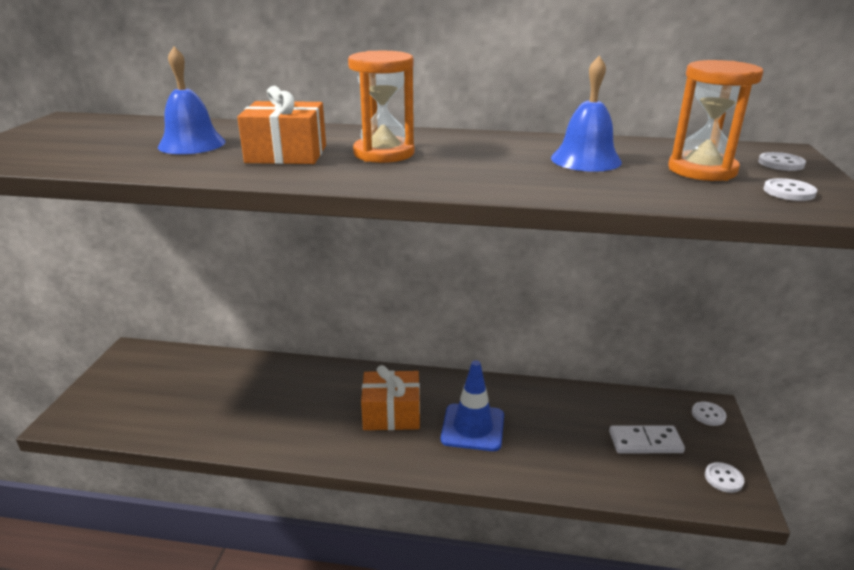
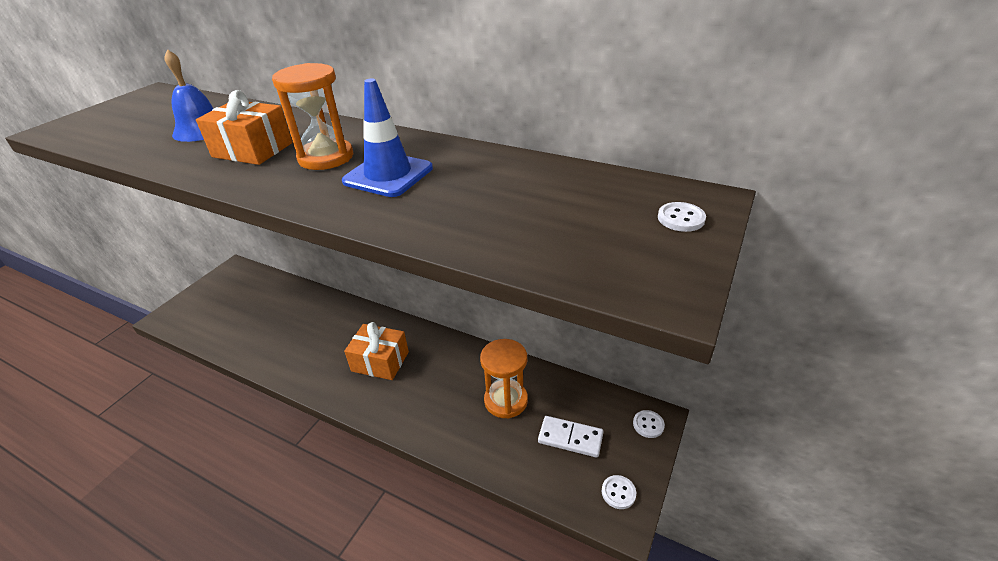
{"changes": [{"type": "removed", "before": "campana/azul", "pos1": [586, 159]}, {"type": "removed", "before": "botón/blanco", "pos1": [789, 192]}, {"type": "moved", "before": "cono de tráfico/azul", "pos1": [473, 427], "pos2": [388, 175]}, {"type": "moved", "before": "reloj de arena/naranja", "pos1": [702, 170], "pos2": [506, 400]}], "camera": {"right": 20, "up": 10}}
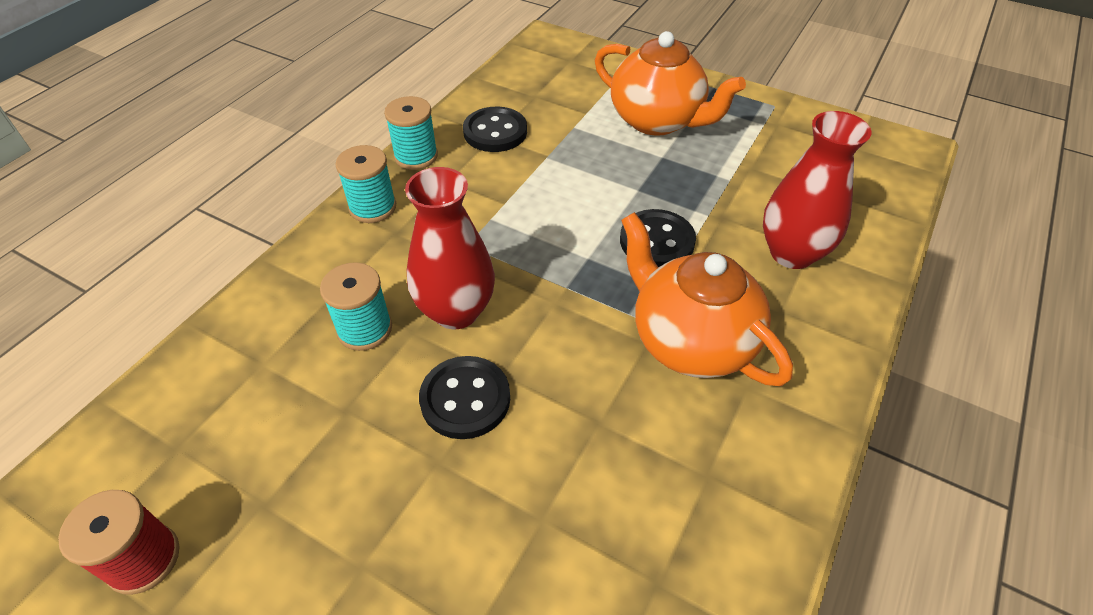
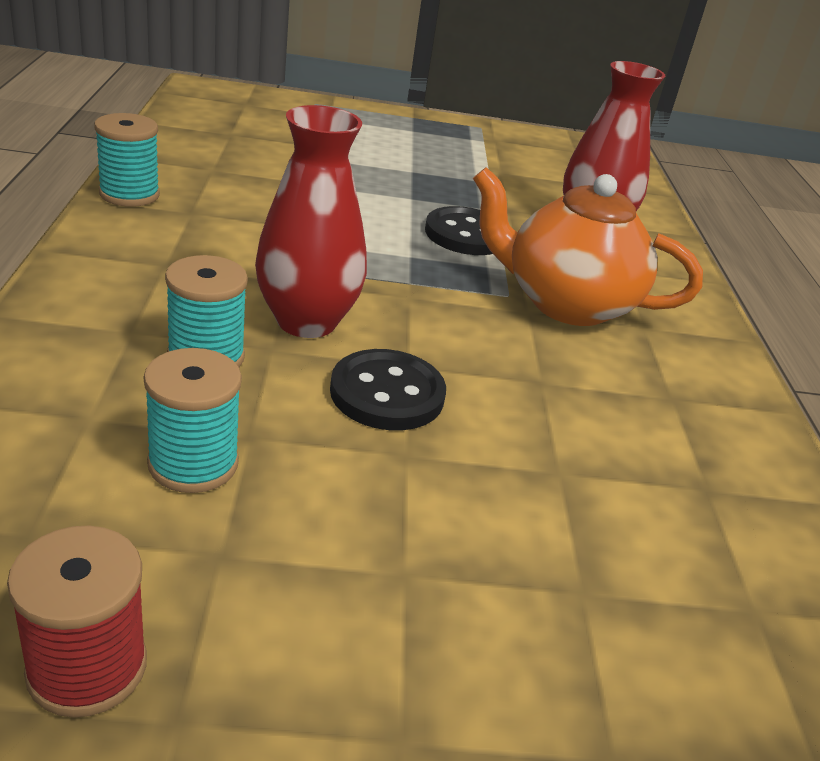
{"changes": [{"type": "removed", "before": "botón/negro", "pos1": [495, 132]}, {"type": "removed", "before": "tetera/naranja", "pos1": [657, 121]}, {"type": "moved", "before": "carrete/turquesa", "pos1": [373, 207], "pos2": [193, 463]}], "camera": {"right": -35, "up": -15}}
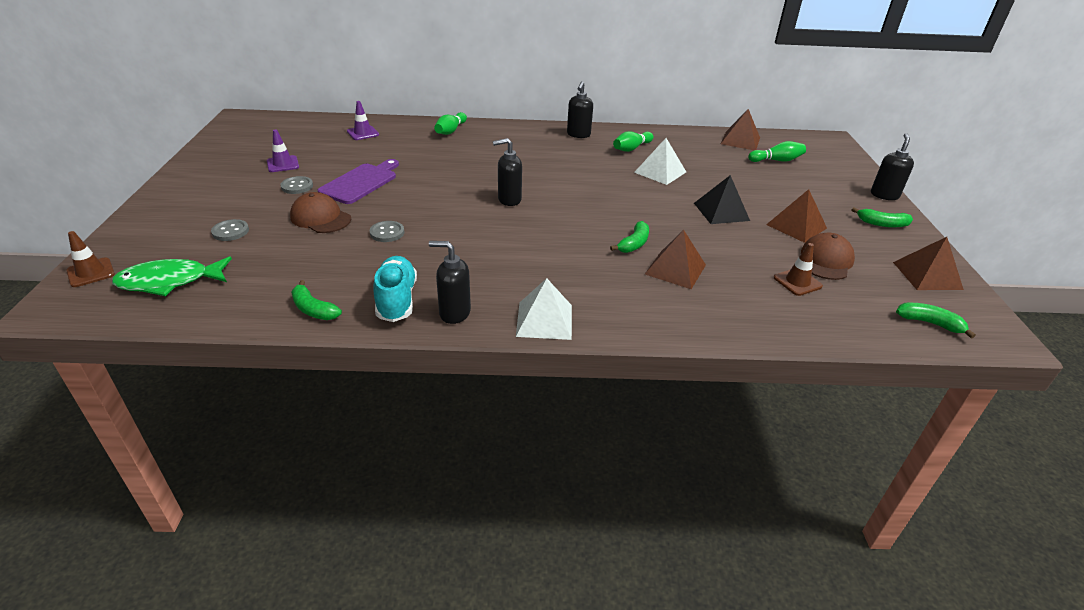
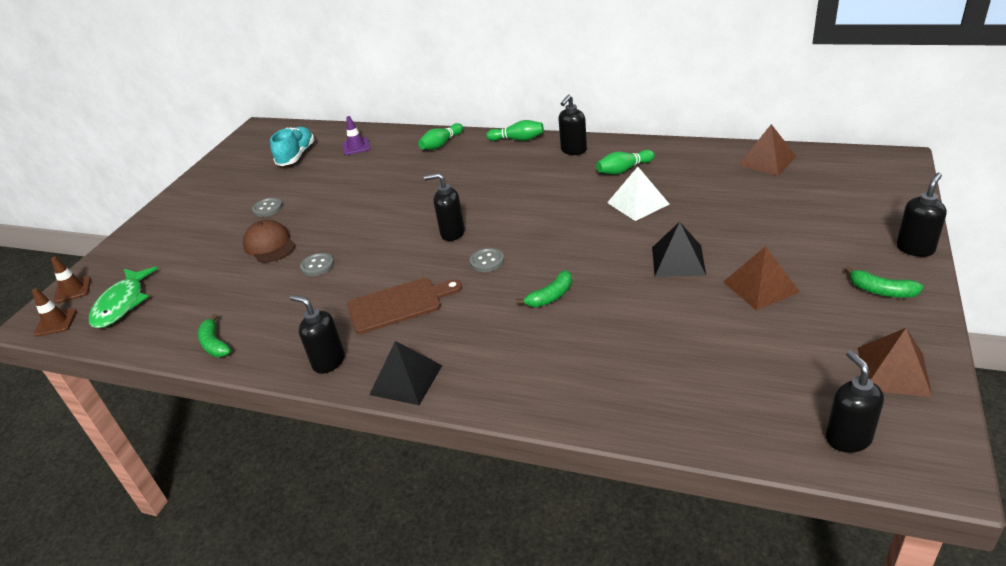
{"changes": [{"type": "removed", "before": "cono de tráfico/morado", "pos1": [283, 164]}, {"type": "removed", "before": "tabla de cortar/morado", "pos1": [361, 182]}, {"type": "removed", "before": "pirámide/marrón", "pos1": [675, 269]}, {"type": "removed", "before": "gorra/marrón", "pos1": [825, 260]}, {"type": "added", "after": "tabla de cortar/marrón", "pos2": [399, 304]}, {"type": "moved", "before": "botón/gris", "pos1": [230, 231], "pos2": [487, 261]}, {"type": "moved", "before": "zapato/turquesa", "pos1": [396, 300], "pos2": [296, 156]}, {"type": "moved", "before": "bolo/verde", "pos1": [776, 160], "pos2": [518, 139]}, {"type": "moved", "before": "cono de tráfico/marrón", "pos1": [797, 282], "pos2": [56, 322]}, {"type": "replaced", "before": "plátano/verde", "after": "dispensador de jabón/negro", "pos1": [929, 323], "pos2": [848, 438]}, {"type": "recoloured", "before": "pirámide/blanco", "after": "pirámide/negro", "pos1": [544, 320], "pos2": [406, 379]}, {"type": "turned", "before": "pez/verde", "pos1": [169, 282], "pos2": [122, 304], "turn": -90}], "camera": {"right": 25, "up": 0}}
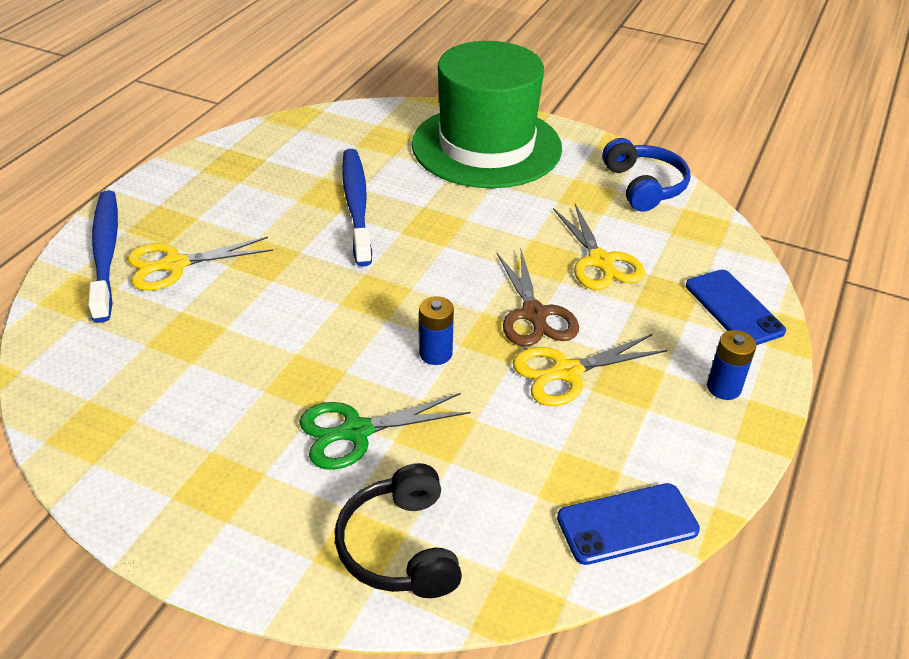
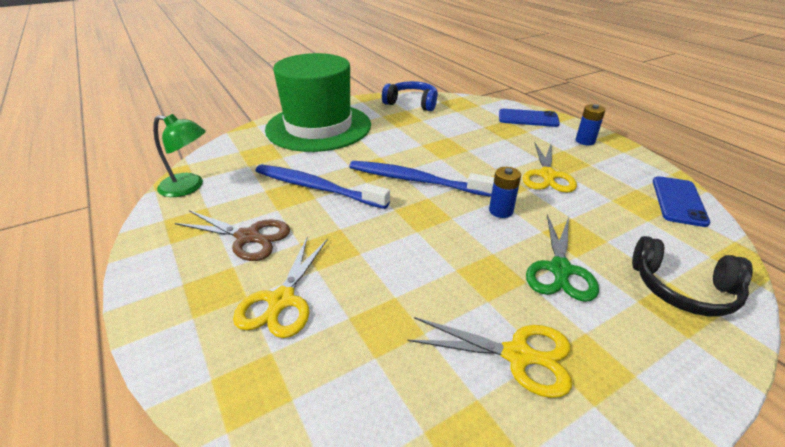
{"changes": [{"type": "added", "after": "lámpara/verde", "pos2": [189, 187]}, {"type": "moved", "before": "cepillo de dientes/azul", "pos1": [106, 253], "pos2": [415, 180]}, {"type": "moved", "before": "tijeras/marrón", "pos1": [534, 314], "pos2": [248, 237]}, {"type": "moved", "before": "tijeras/amarillo", "pos1": [600, 261], "pos2": [517, 355]}], "camera": {"right": -55, "up": -5}}
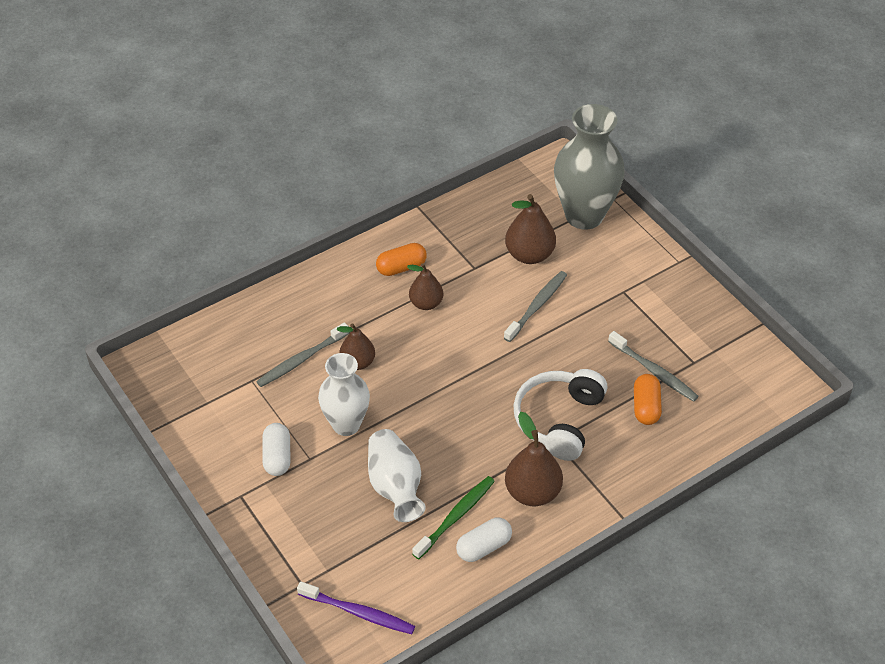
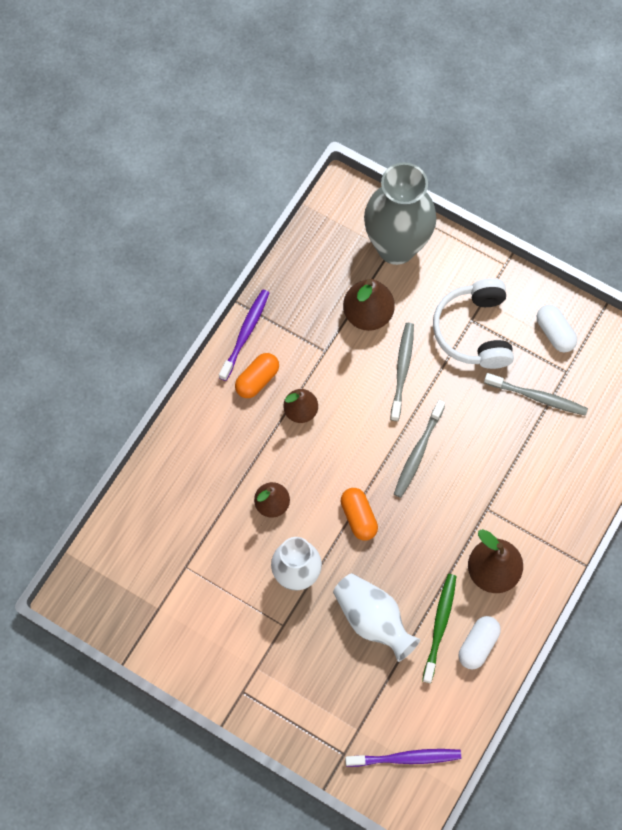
{"changes": [{"type": "added", "after": "cepillo de dientes/morado", "pos2": [245, 333]}, {"type": "moved", "before": "cepillo de dientes/gris", "pos1": [301, 360], "pos2": [418, 452]}, {"type": "moved", "before": "cápsula/blanco", "pos1": [277, 457], "pos2": [554, 333]}, {"type": "moved", "before": "auriculares/blanco", "pos1": [559, 420], "pos2": [474, 331]}, {"type": "moved", "before": "cápsula/naranja", "pos1": [646, 407], "pos2": [358, 517]}], "camera": {"right": -25, "up": 20}}
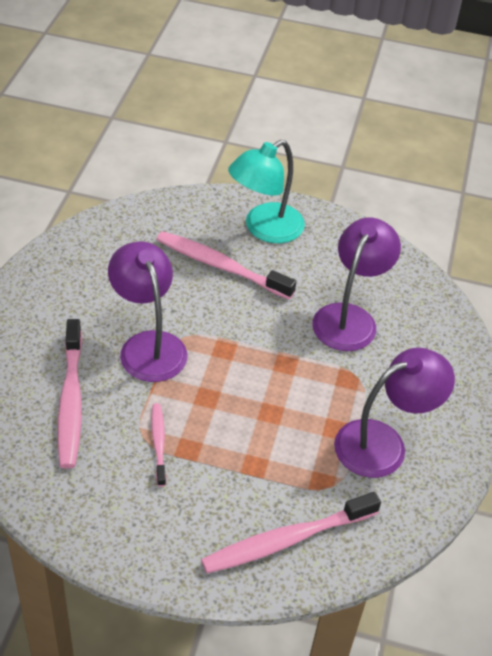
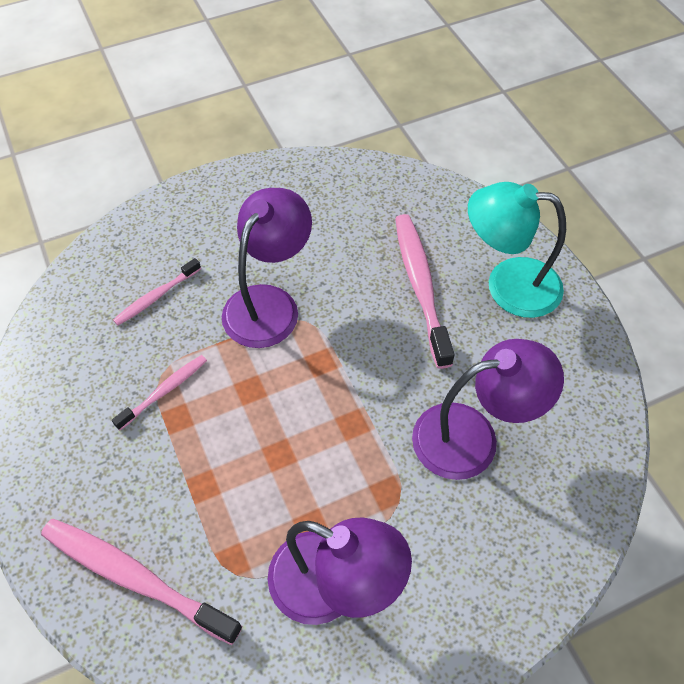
{"changes": [{"type": "resized", "before": "cepillo de dientes/rosa", "pos1": [71, 401], "pos2": [156, 297], "scale": 0.55}], "camera": {"right": 55, "up": 10}}
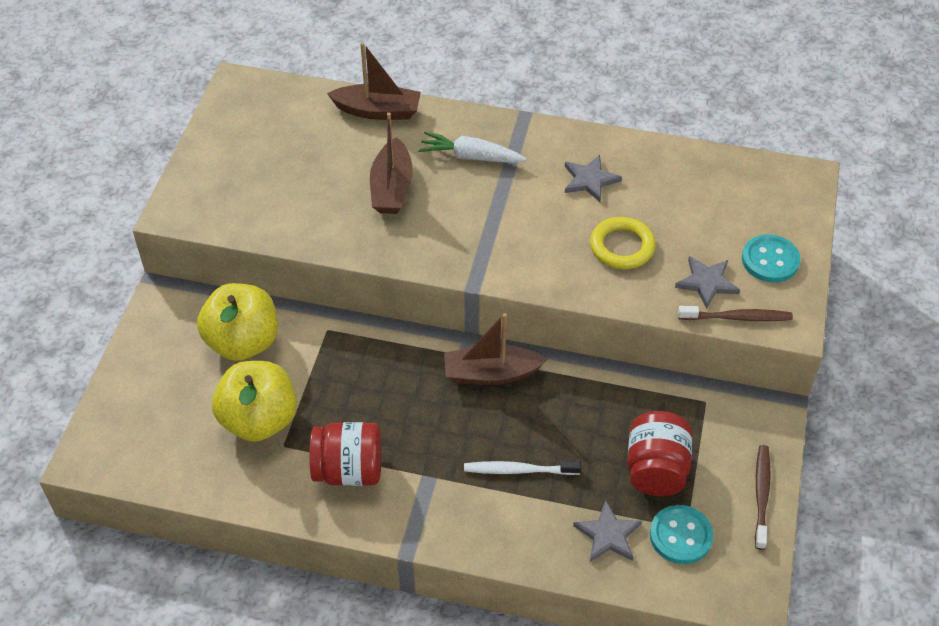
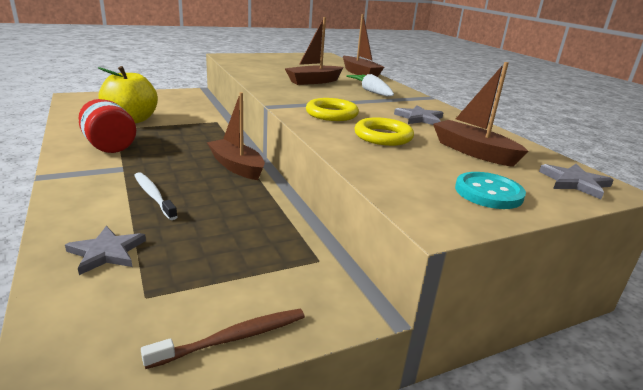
{"changes": [{"type": "removed", "before": "manzana/amarillo", "pos1": [243, 342]}, {"type": "removed", "before": "tarro/rojo", "pos1": [656, 469]}, {"type": "removed", "before": "botón/turquesa", "pos1": [680, 536]}, {"type": "removed", "before": "cepillo de dientes/marrón", "pos1": [736, 317]}, {"type": "added", "after": "anillo/amarillo", "pos2": [331, 114]}, {"type": "added", "after": "barco/marrón", "pos2": [473, 151]}, {"type": "moved", "before": "estrella/gris", "pos1": [707, 283], "pos2": [574, 183]}], "camera": {"right": 50, "up": -25}}
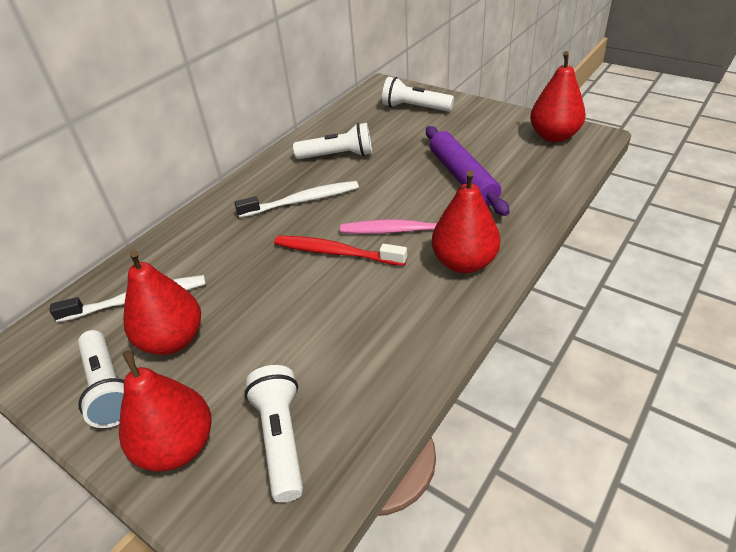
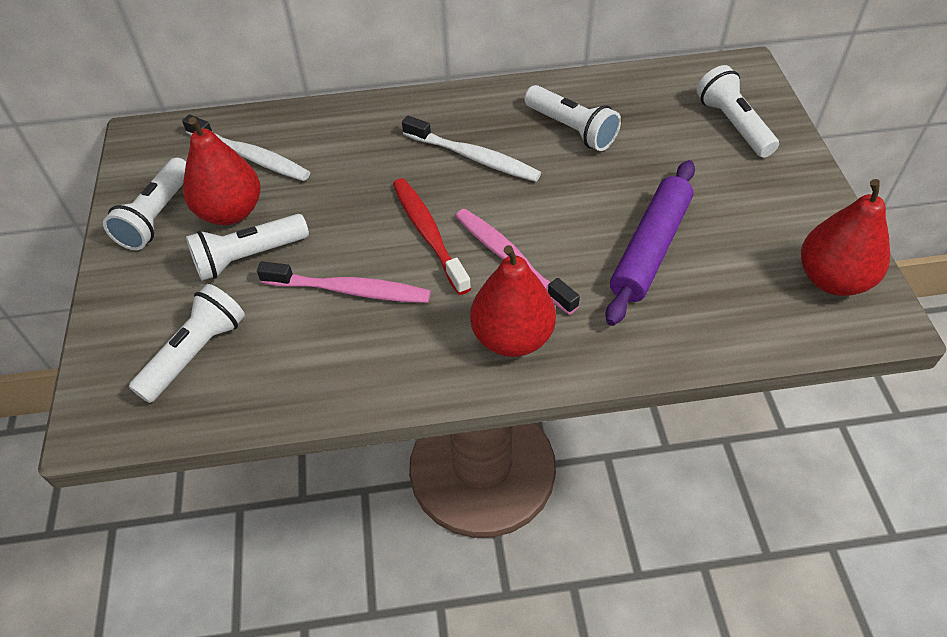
{"changes": [{"type": "removed", "before": "pera/rojo", "pos1": [178, 446]}, {"type": "added", "after": "lámpara de mano/blanco", "pos2": [248, 257]}, {"type": "added", "after": "cepillo de dientes/rosa", "pos2": [350, 290]}], "camera": {"right": 45, "up": 10}}
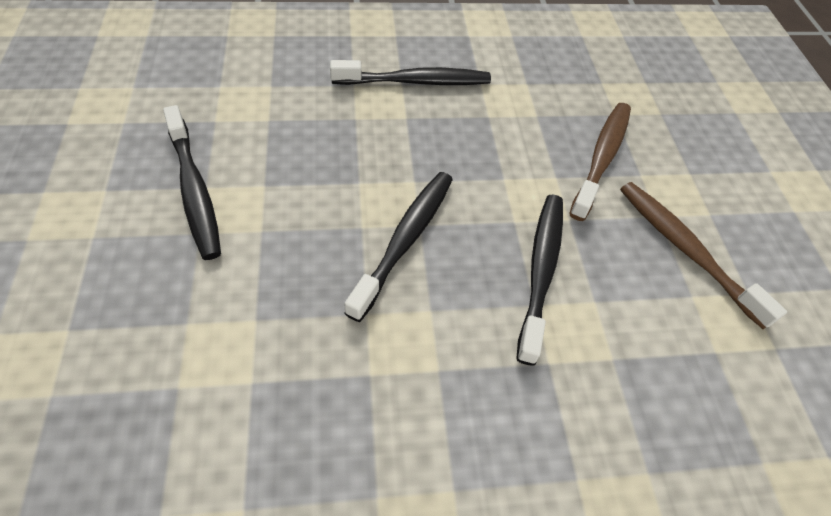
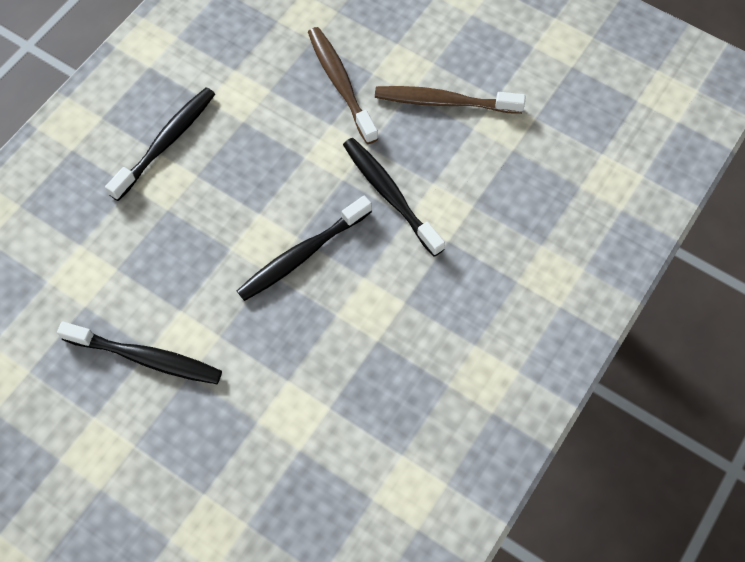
{"changes": [{"type": "turned", "before": "cepillo de dientes/negro", "pos1": [405, 240], "pos2": [302, 254], "turn": -105}], "camera": {"right": -45, "up": 10}}
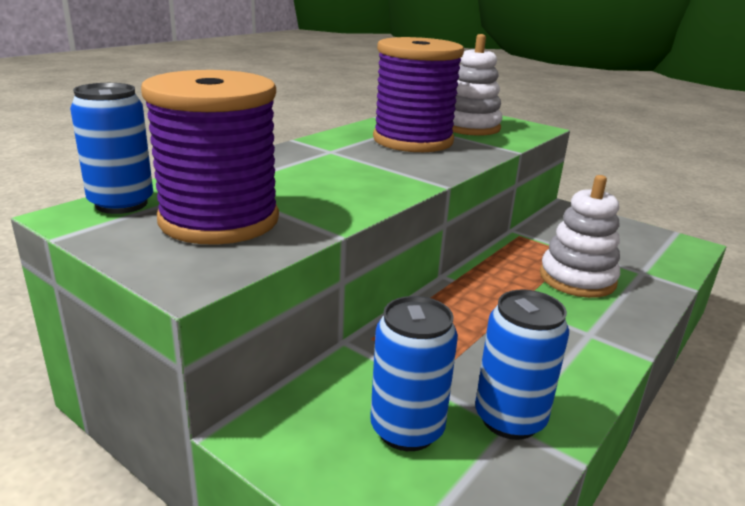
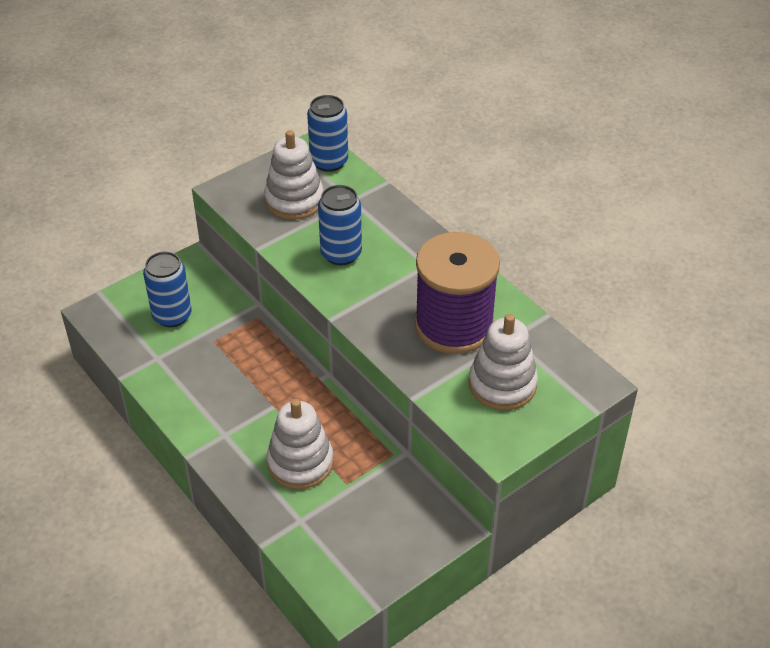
{"changes": [{"type": "moved", "before": "lata/azul", "pos1": [509, 419], "pos2": [341, 254]}, {"type": "replaced", "before": "carrete/morado", "after": "juguete apilable/blanco", "pos1": [219, 220], "pos2": [294, 200]}], "camera": {"right": 105, "up": 20}}
